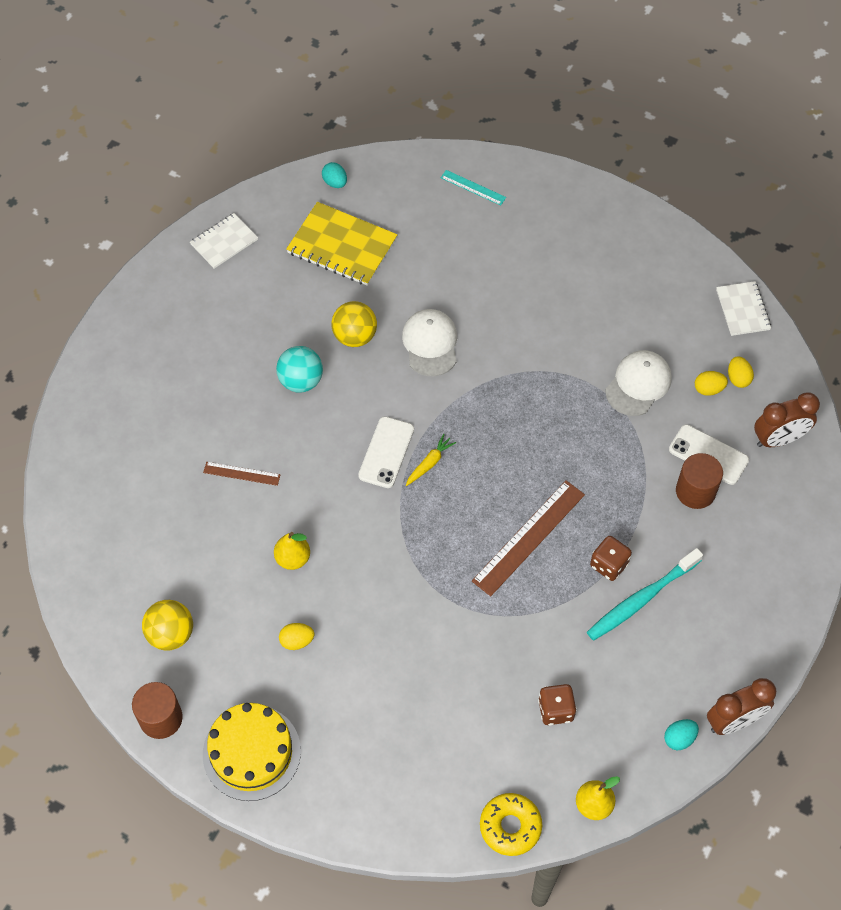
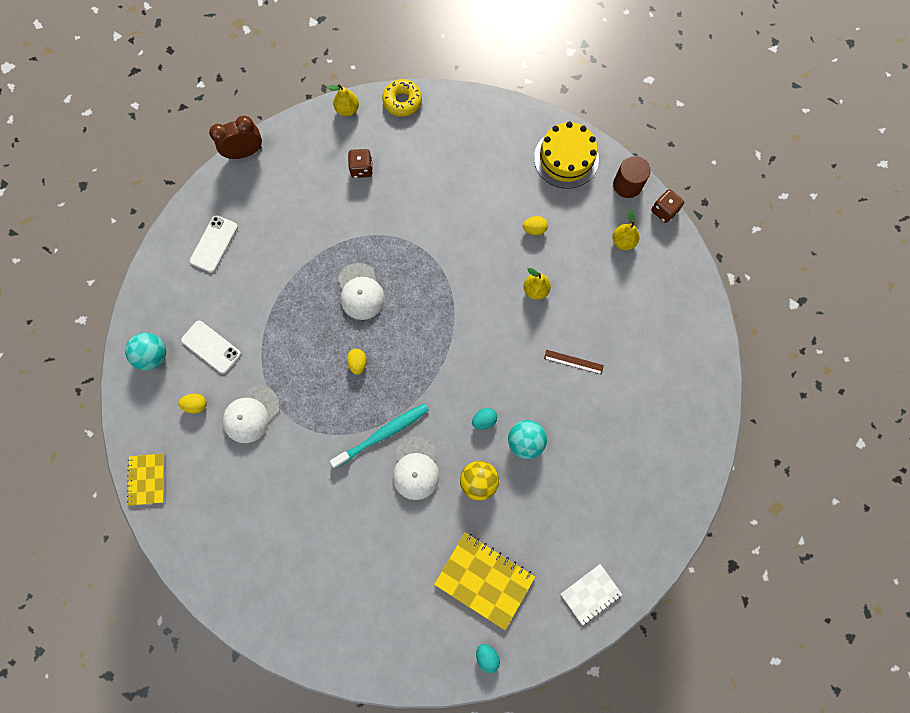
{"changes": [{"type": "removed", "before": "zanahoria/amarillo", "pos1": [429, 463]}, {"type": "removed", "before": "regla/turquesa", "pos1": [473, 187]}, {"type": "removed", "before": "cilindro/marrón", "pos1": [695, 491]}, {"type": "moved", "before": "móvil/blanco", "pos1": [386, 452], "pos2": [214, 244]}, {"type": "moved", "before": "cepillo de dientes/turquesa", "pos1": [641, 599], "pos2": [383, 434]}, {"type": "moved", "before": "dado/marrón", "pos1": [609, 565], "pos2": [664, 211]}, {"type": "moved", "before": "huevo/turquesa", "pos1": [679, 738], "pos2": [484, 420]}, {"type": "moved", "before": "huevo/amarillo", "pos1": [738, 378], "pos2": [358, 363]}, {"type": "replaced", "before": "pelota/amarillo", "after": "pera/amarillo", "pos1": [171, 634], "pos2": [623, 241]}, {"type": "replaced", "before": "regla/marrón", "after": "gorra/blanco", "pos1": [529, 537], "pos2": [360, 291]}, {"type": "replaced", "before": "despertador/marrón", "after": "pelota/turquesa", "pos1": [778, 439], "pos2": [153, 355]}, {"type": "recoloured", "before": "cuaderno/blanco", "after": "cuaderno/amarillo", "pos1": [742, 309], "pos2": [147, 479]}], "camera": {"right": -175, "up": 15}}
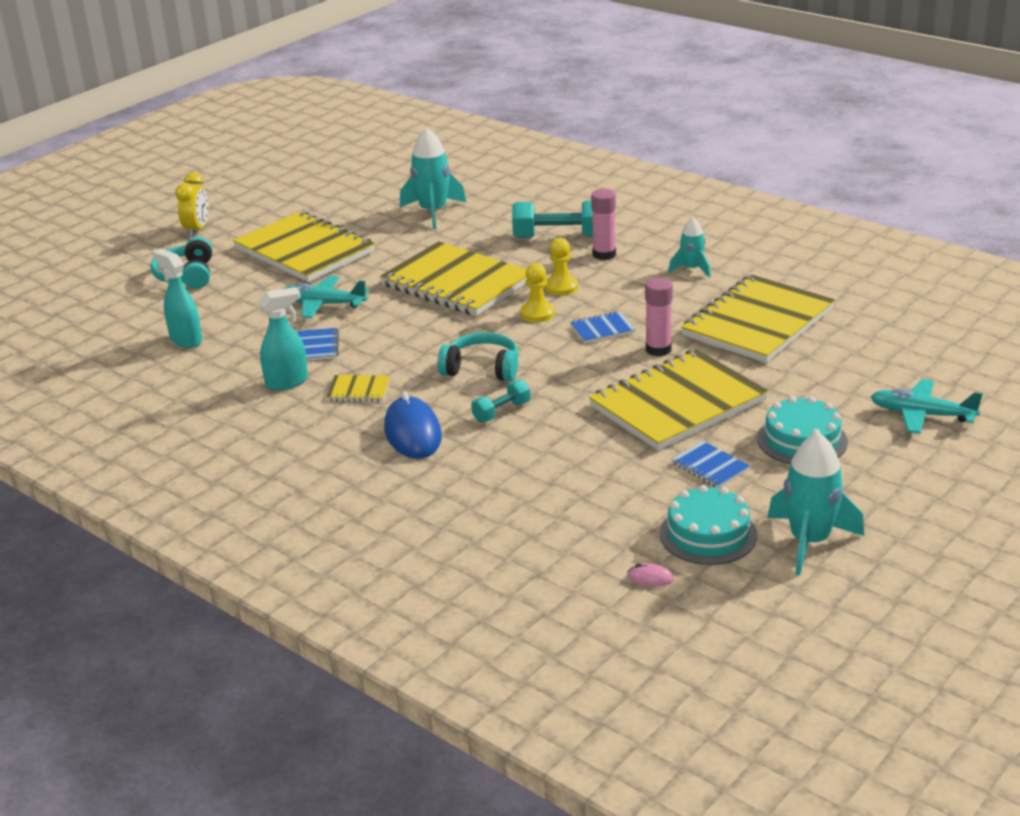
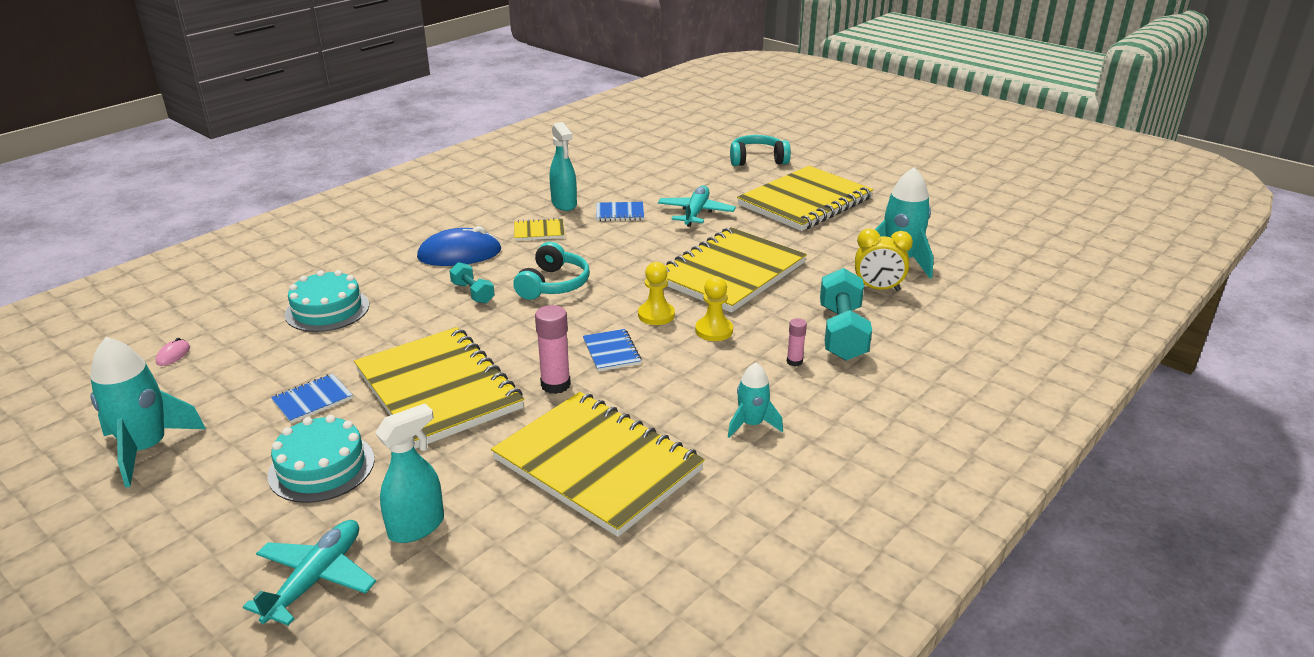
{"changes": [{"type": "moved", "before": "pulverizador/turquesa", "pos1": [186, 340], "pos2": [417, 527]}, {"type": "moved", "before": "despertador/amarillo", "pos1": [197, 230], "pos2": [878, 289]}, {"type": "moved", "before": "tarta/turquesa", "pos1": [708, 534], "pos2": [327, 310]}, {"type": "turned", "before": "cuaderno/amarillo", "pos1": [358, 390], "pos2": [539, 231], "turn": 75}, {"type": "resized", "before": "barra de pegamento/rosa", "pos1": [604, 255], "pos2": [794, 361], "scale": 0.57}], "camera": {"right": 90, "up": 0}}
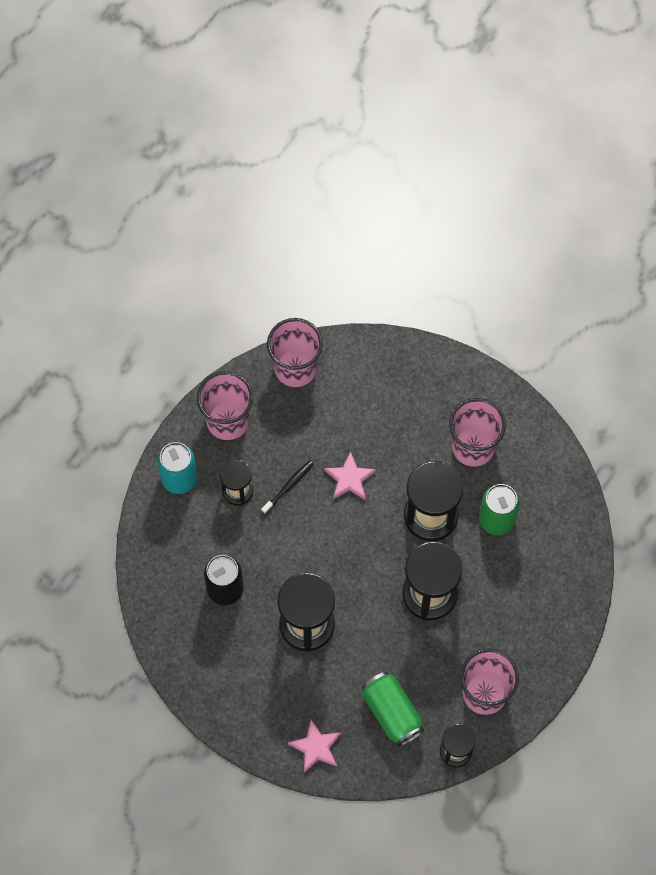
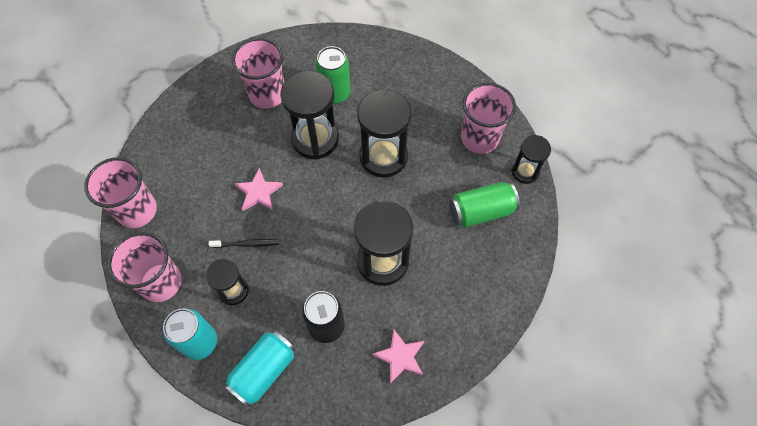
{"changes": [{"type": "added", "after": "lata/turquesa", "pos2": [263, 371]}, {"type": "moved", "before": "estrella/rosa", "pos1": [316, 747], "pos2": [400, 357]}, {"type": "turned", "before": "cepillo de dientes/negro", "pos1": [288, 486], "pos2": [246, 244], "turn": 120}], "camera": {"right": -75, "up": -5}}
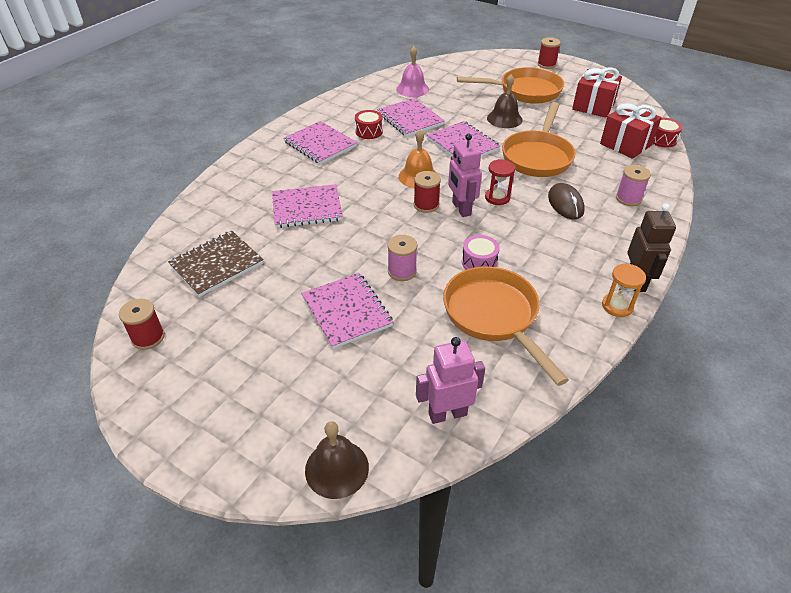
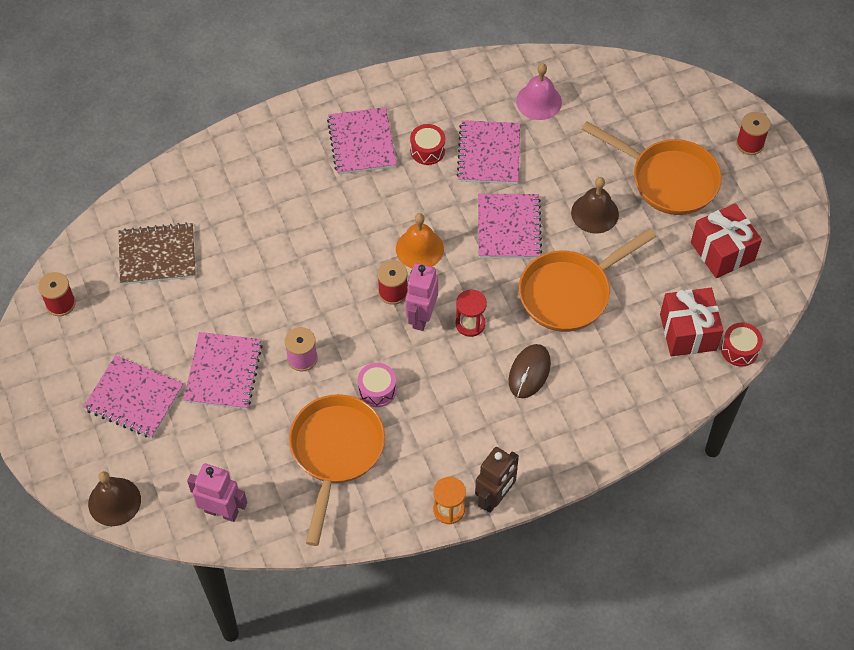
{"changes": [{"type": "removed", "before": "carrete/rosa", "pos1": [628, 198]}, {"type": "moved", "before": "cuaderno/rosa", "pos1": [307, 208], "pos2": [134, 398]}], "camera": {"right": 35, "up": 15}}
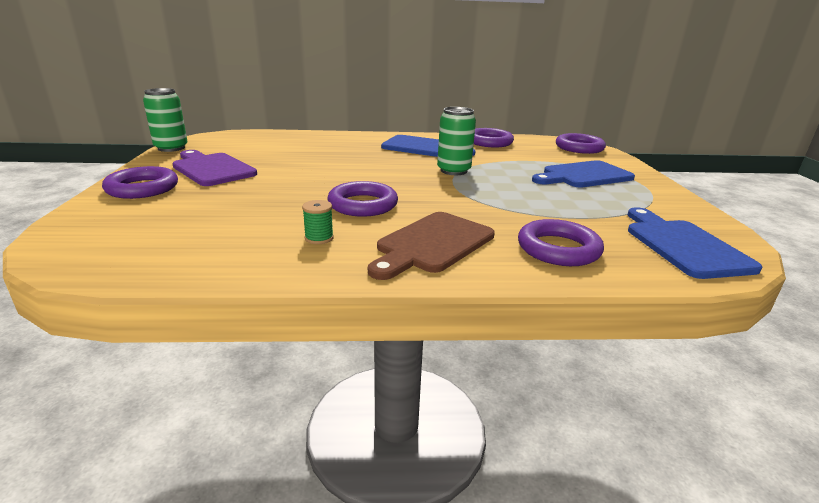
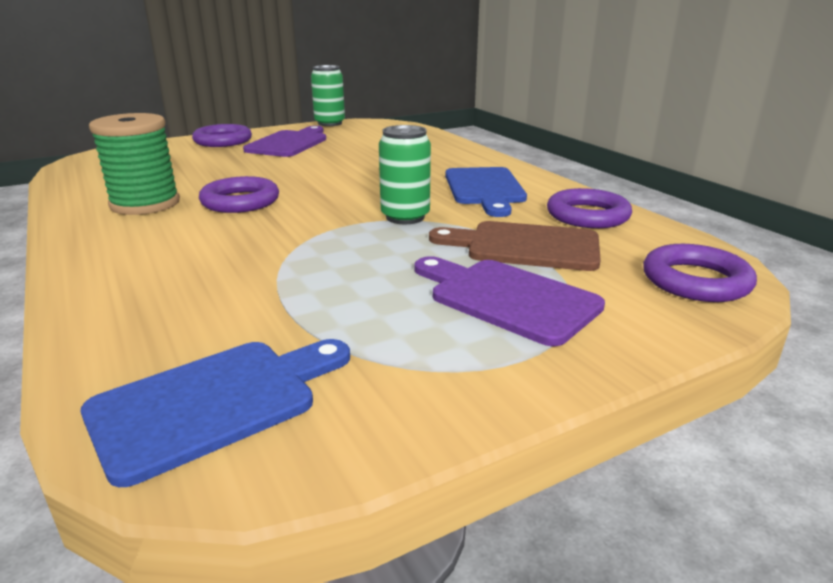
{"changes": [{"type": "removed", "before": "anillo/morado", "pos1": [558, 249]}, {"type": "moved", "before": "tabla de cortar/marrón", "pos1": [432, 244], "pos2": [525, 246]}, {"type": "recoloured", "before": "tabla de cortar/azul", "after": "tabla de cortar/morado", "pos1": [584, 175], "pos2": [507, 298]}, {"type": "resized", "before": "carrete/verde", "pos1": [319, 238], "pos2": [145, 204], "scale": 2.41}], "camera": {"right": 65, "up": 0}}
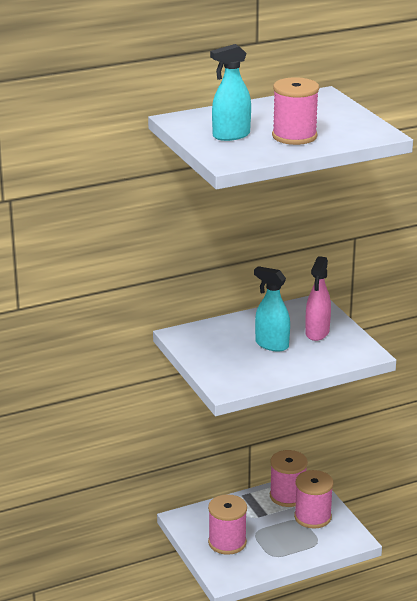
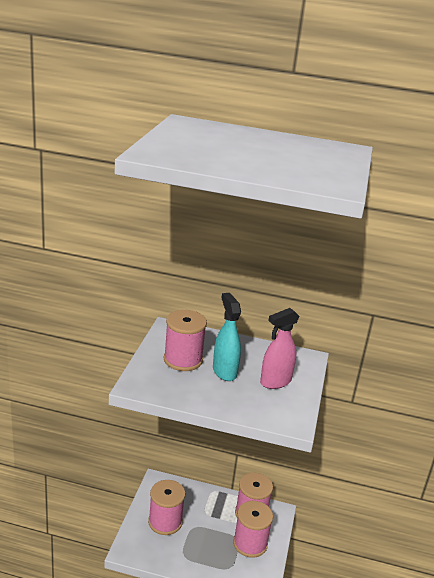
{"changes": [{"type": "removed", "before": "pulverizador/turquesa", "pos1": [231, 135]}, {"type": "moved", "before": "carrete/rosa", "pos1": [294, 136], "pos2": [183, 360]}], "camera": {"right": 35, "up": 0}}
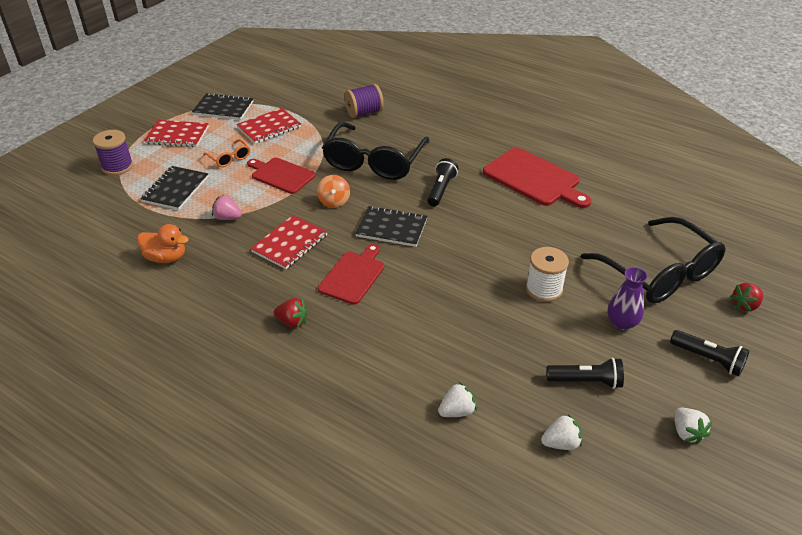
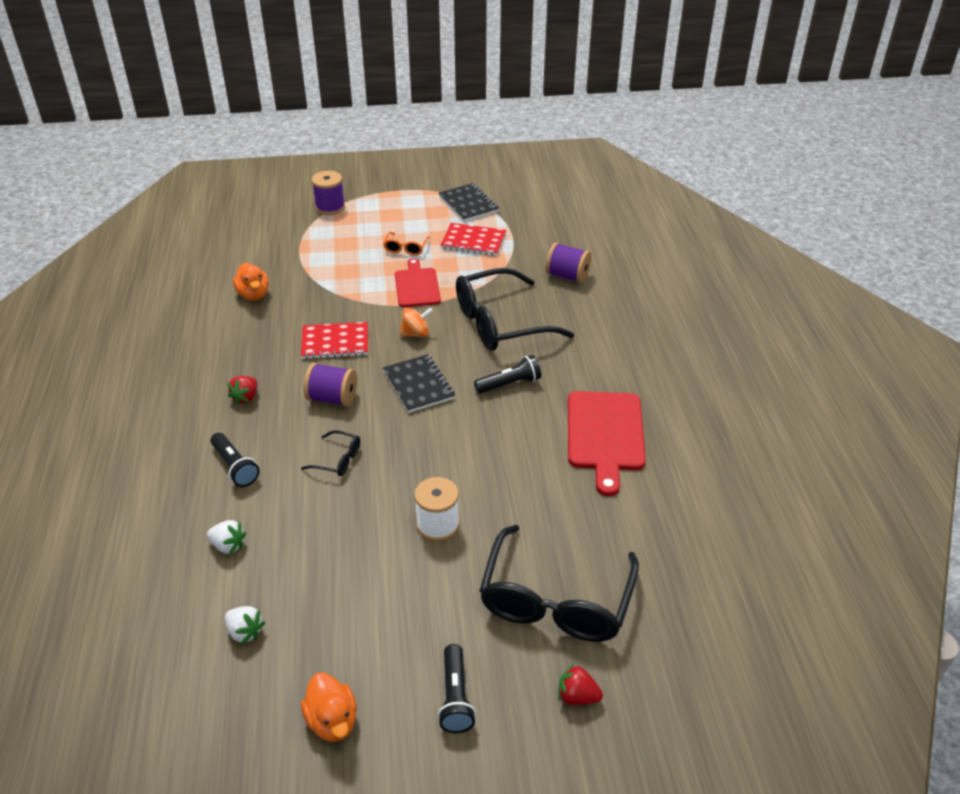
{"changes": [{"type": "removed", "before": "cuaderno/negro", "pos1": [175, 189]}, {"type": "removed", "before": "cuaderno/rojo", "pos1": [177, 135]}, {"type": "removed", "before": "fresa/rosa", "pos1": [227, 217]}, {"type": "removed", "before": "florero/morado", "pos1": [622, 322]}, {"type": "added", "after": "gafas/negro", "pos2": [338, 460]}, {"type": "moved", "before": "lámpara de mano/negro", "pos1": [586, 381], "pos2": [235, 467]}, {"type": "replaced", "before": "tabla de cortar/rojo", "after": "carrete/morado", "pos1": [353, 275], "pos2": [332, 398]}, {"type": "replaced", "before": "fresa/blanco", "after": "pato/naranja", "pos1": [686, 432], "pos2": [332, 721]}, {"type": "turned", "before": "fresa/rojo", "pos1": [292, 322], "pos2": [246, 398], "turn": 45}, {"type": "turned", "before": "peonza/naranja", "pos1": [334, 202], "pos2": [416, 334], "turn": -150}], "camera": {"right": 50, "up": 0}}
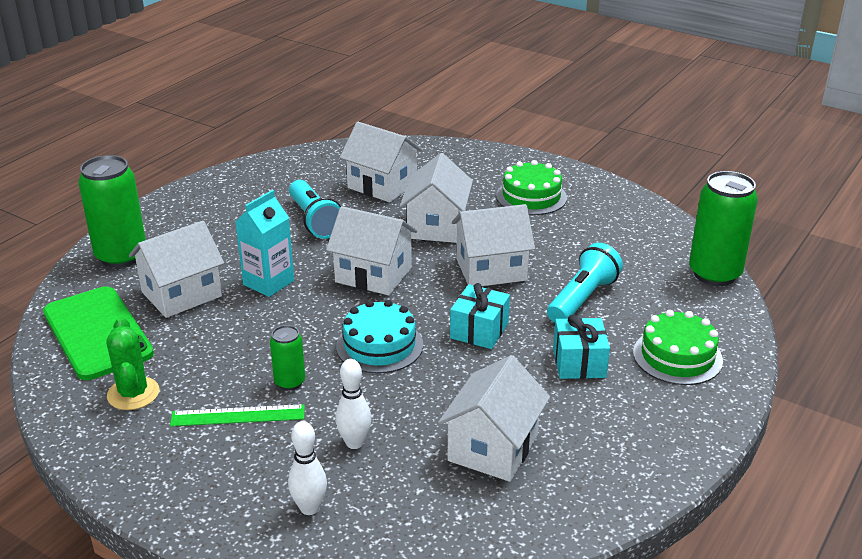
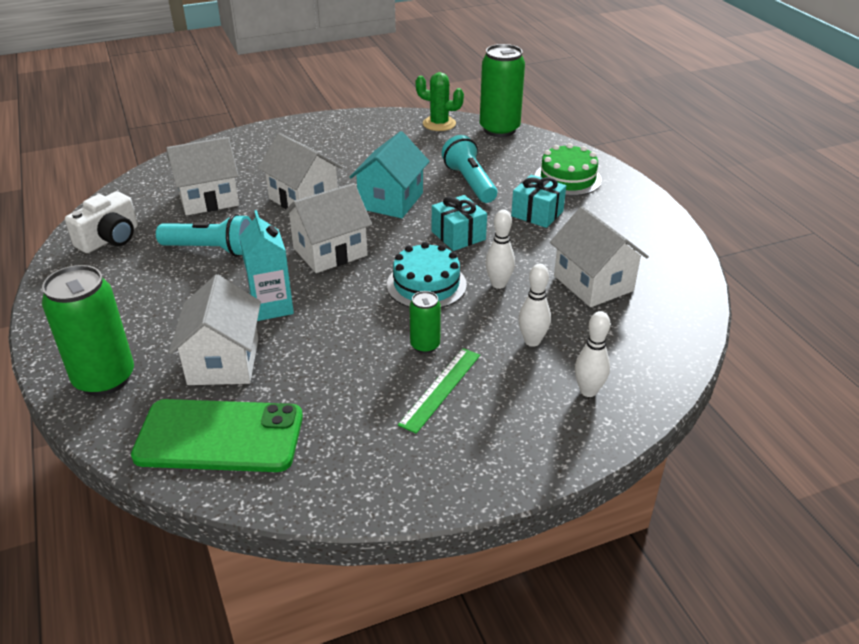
{"changes": [{"type": "removed", "before": "tarta/verde", "pos1": [531, 197]}, {"type": "added", "after": "cámara/blanco", "pos2": [110, 239]}, {"type": "added", "after": "bolo/blanco", "pos2": [498, 284]}, {"type": "moved", "before": "cactus/verde", "pos1": [133, 394], "pos2": [439, 124]}, {"type": "recoloured", "before": "casa/blanco", "after": "casa/turquesa", "pos1": [491, 269], "pos2": [391, 201]}], "camera": {"right": -55, "up": 5}}
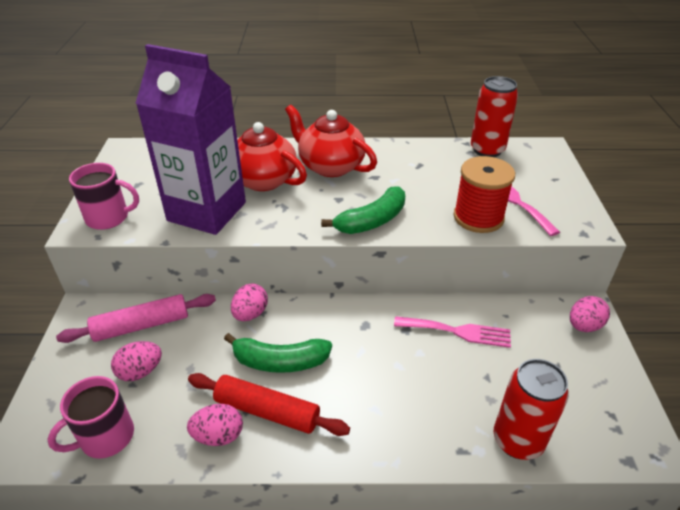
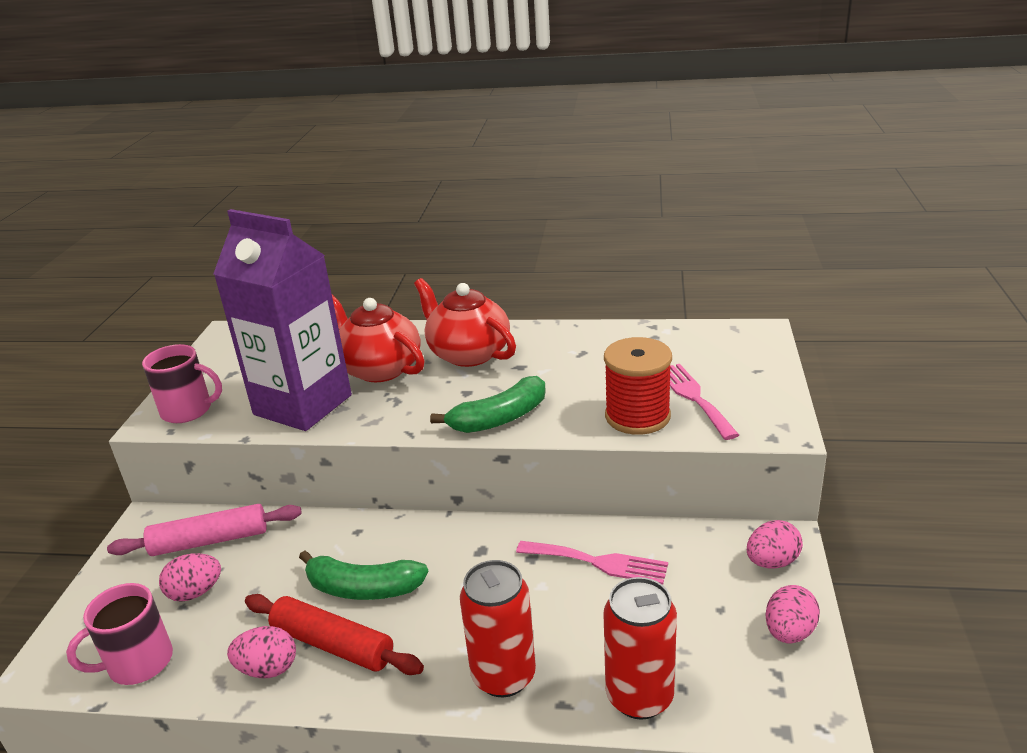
{"changes": [{"type": "moved", "before": "huevo/rosa", "pos1": [250, 314], "pos2": [789, 632]}, {"type": "moved", "before": "lata/rojo", "pos1": [487, 150], "pos2": [503, 676]}], "camera": {"right": 10, "up": -10}}
